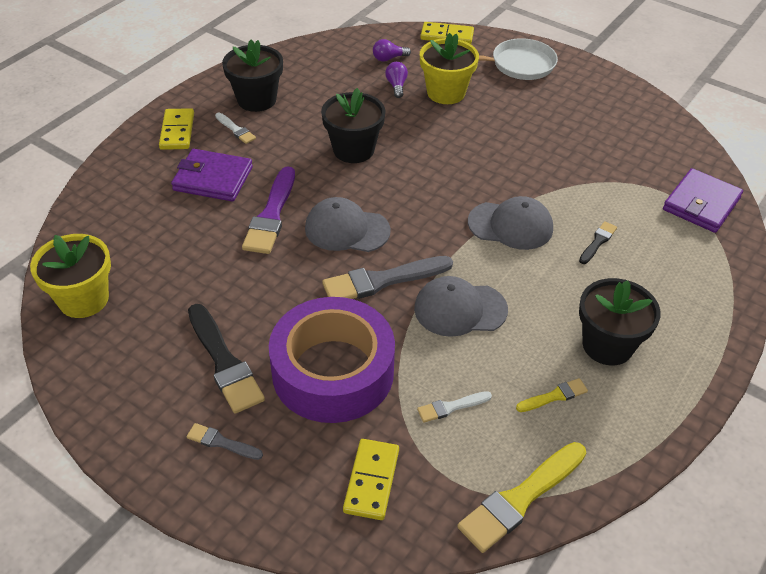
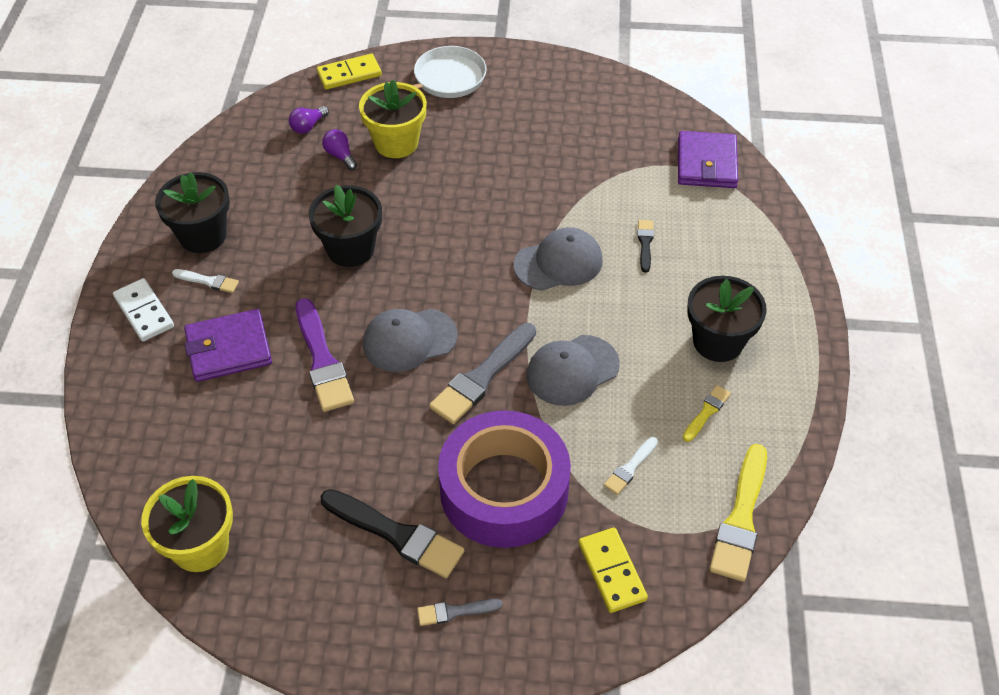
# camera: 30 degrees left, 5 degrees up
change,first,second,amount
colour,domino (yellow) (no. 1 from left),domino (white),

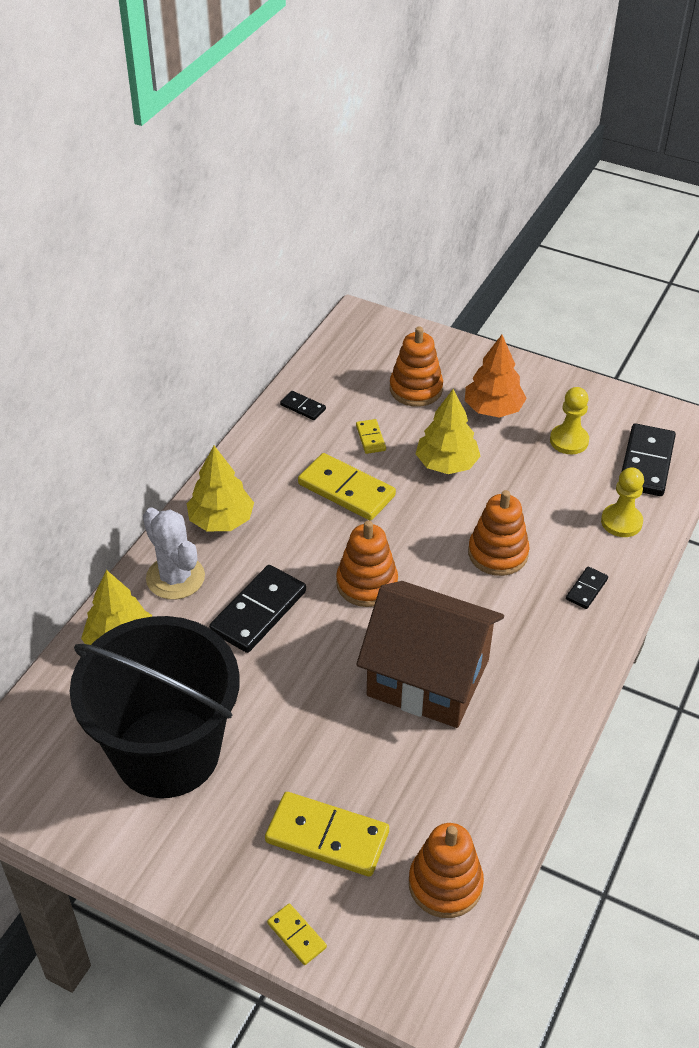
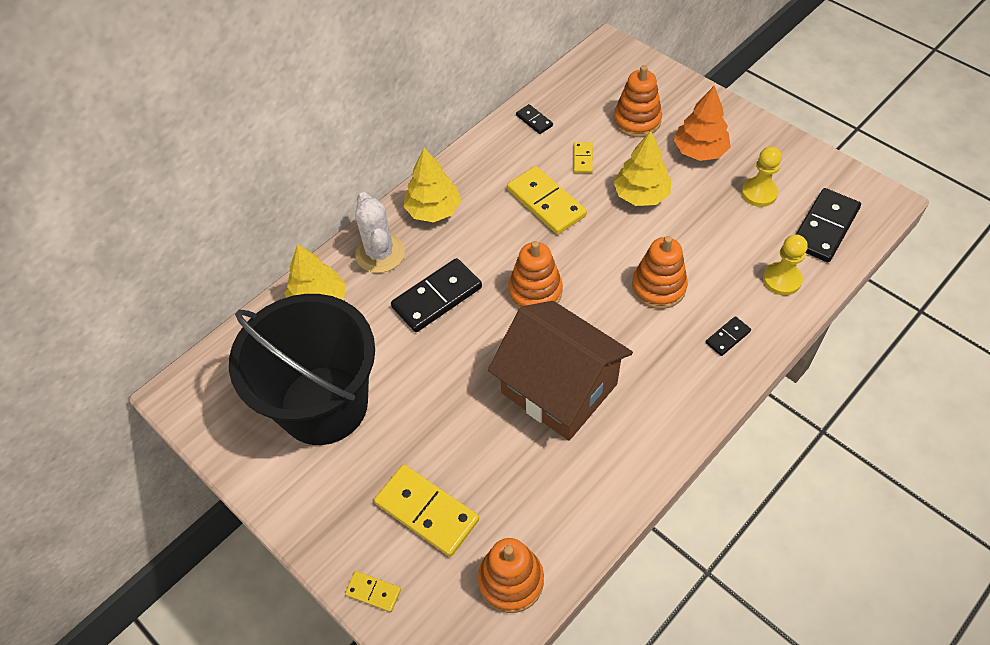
# camera: 20 degrees right, 10 degrees up
change,first,second,amount
spun,domino (yellow) (no. 1 from left),,45 degrees counterclockwise

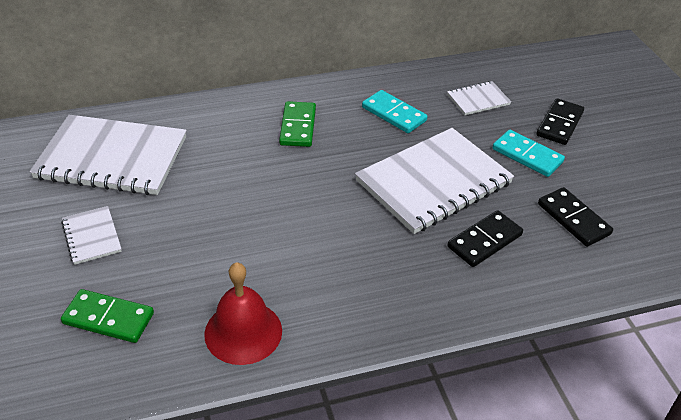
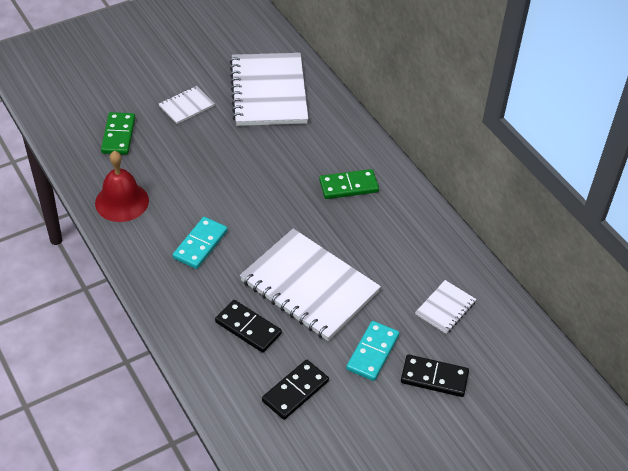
# camera: 75 degrees right, 5 degrees up
change,first,second,amount
spun,notebook (white) (no. 4 from left),,75 degrees clockwise
relocated,domino (turquoise) (no. 1 from left),,

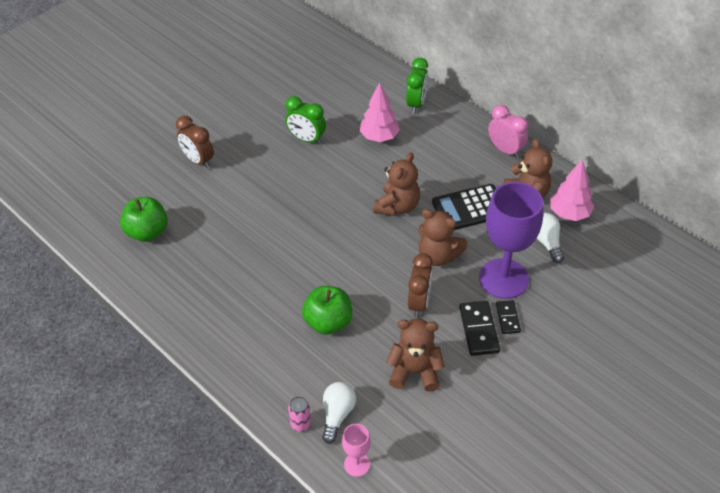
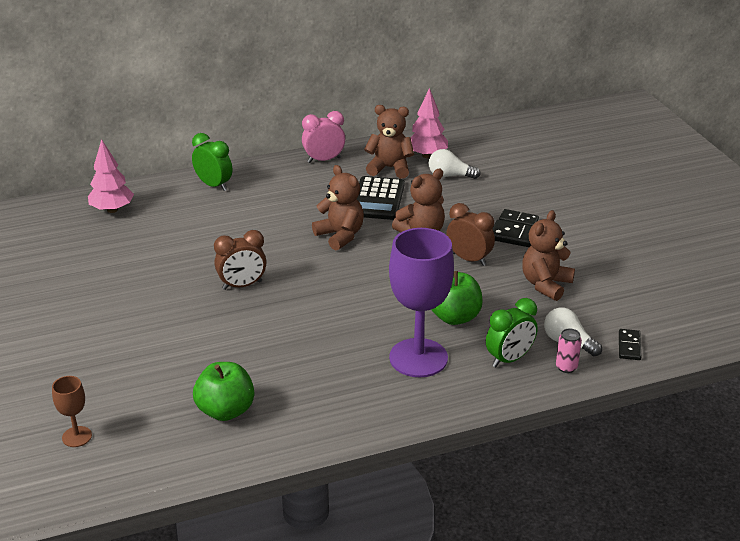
# camera: 65 degrees left, 15 degrees down
change,first,second,amount
relocated,tree (pink) (no. 1 from left),,
relocated,clock (green) (no. 1 from left in the first image),clock (green) (no. 2 from left),
relocated,clock (brown) (no. 1 from left),,
relocated,goblet (purple),,
exchanged,goblet (pink),domino (black) (no. 3 from left),
appeared,,goblet (brown),

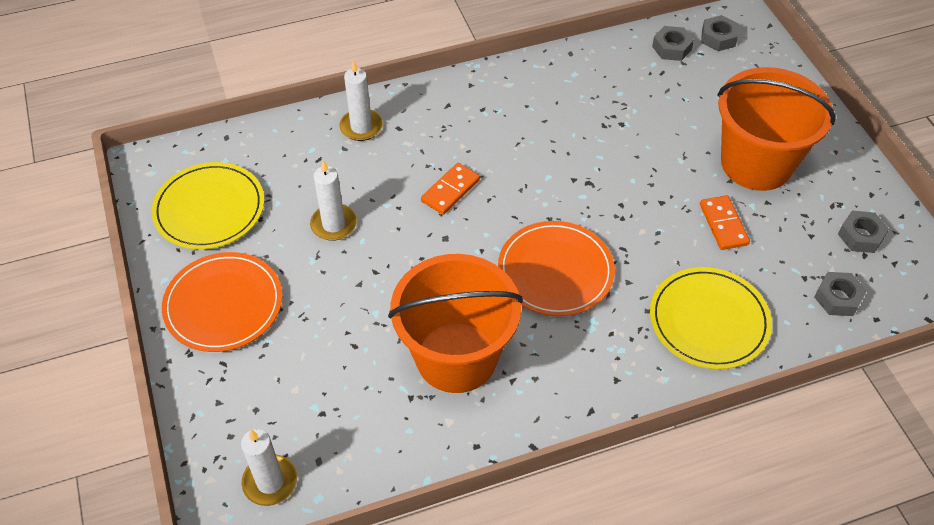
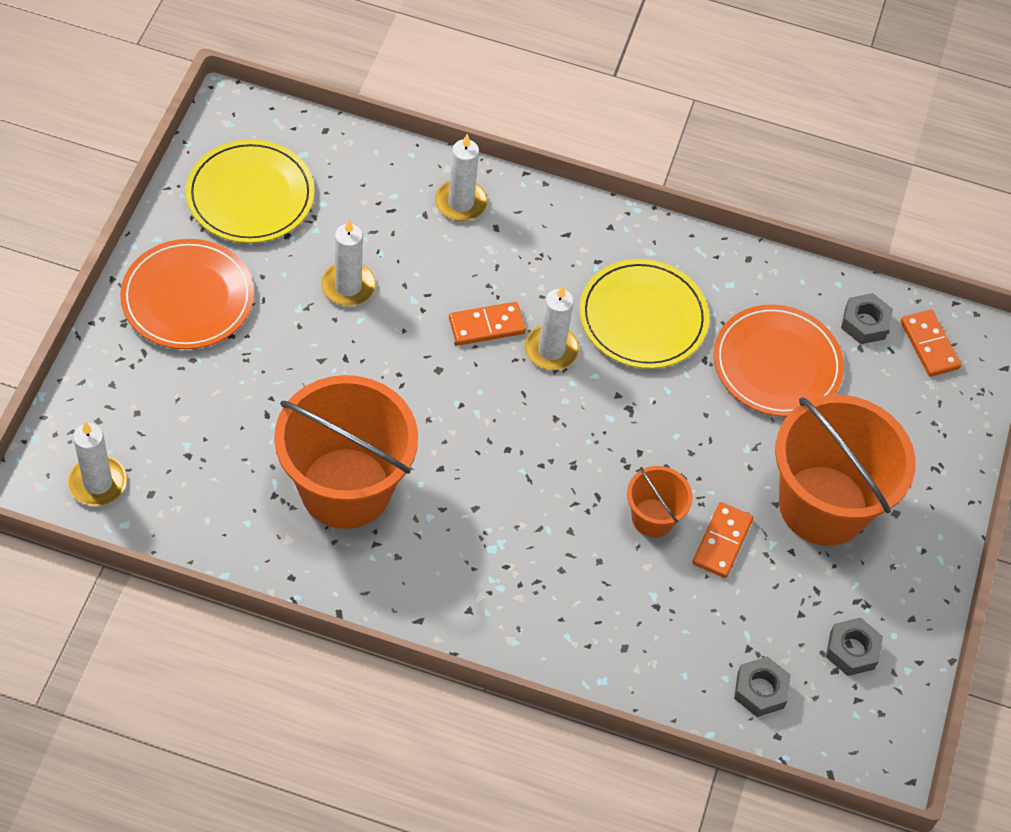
# camera: 30 degrees right, 5 degrees up
change,first,second,amount
exchanged,nut (grey) (no. 2 from left),domino (orange) (no. 3 from left),
relocated,plate (orange) (no. 2 from left),,
relocated,plate (yellow) (no. 2 from left),,
appeared,,candle (white) (no. 4 from left),
appeared,,bucket (orange) (no. 2 from left),

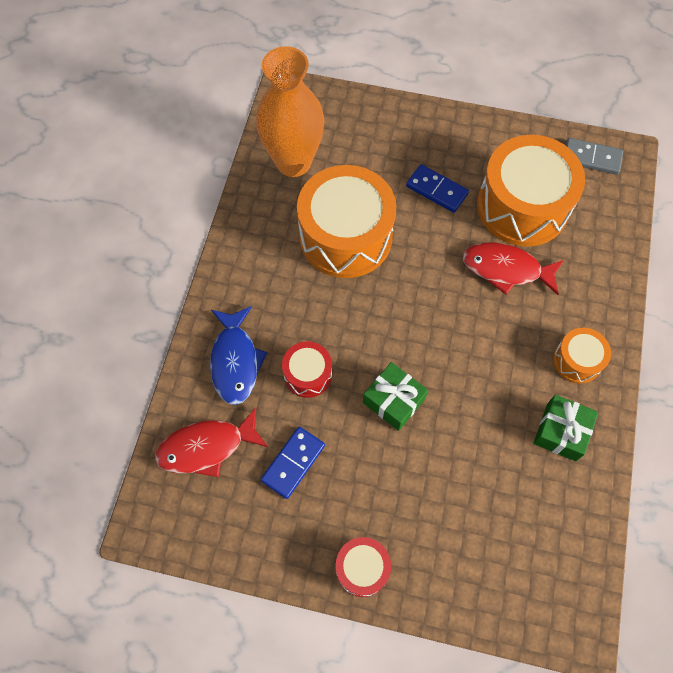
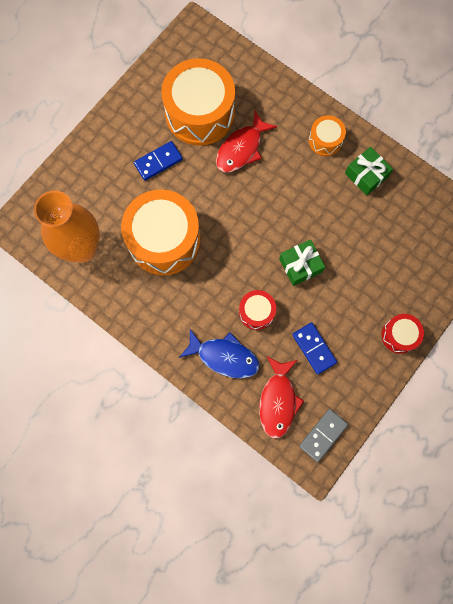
# camera: 65 degrees left, 10 degrees up
change,first,second,amount
relocated,domino (grey),,

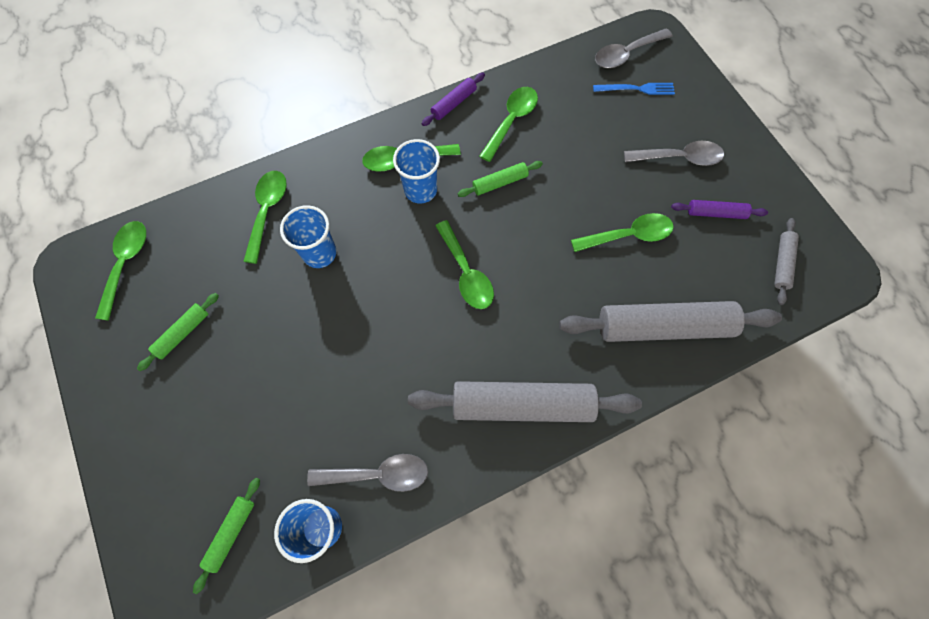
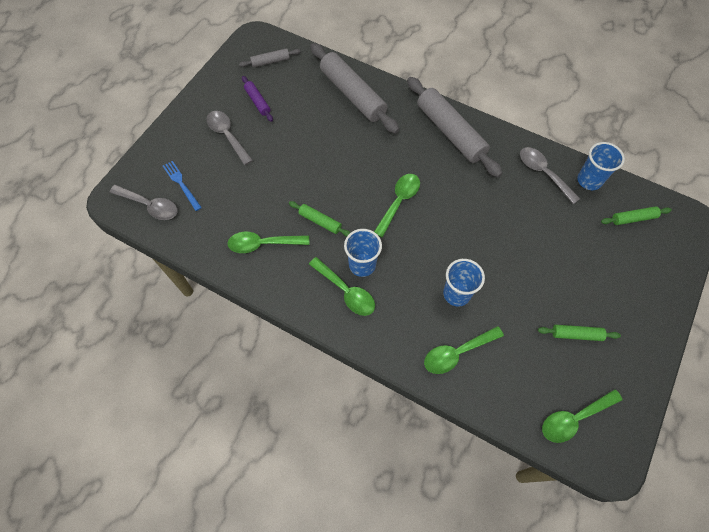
# camera: 125 degrees left, 5 degrees down
change,first,second,amount
missing,rolling pin (purple) (no. 1 from left),,
missing,spoon (green) (no. 6 from left),,

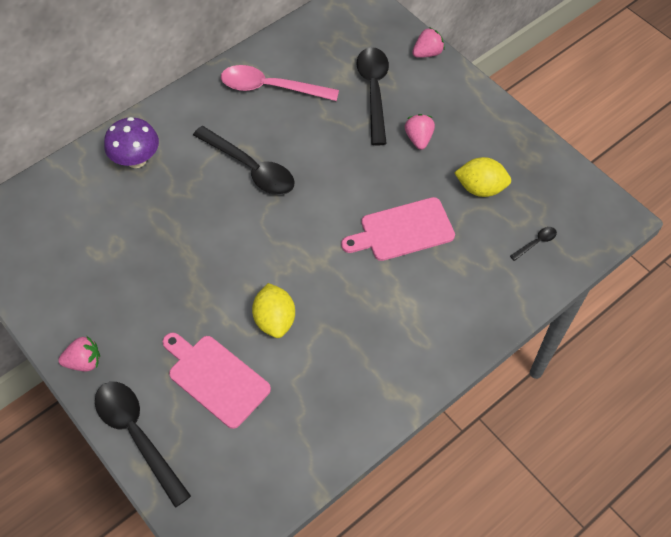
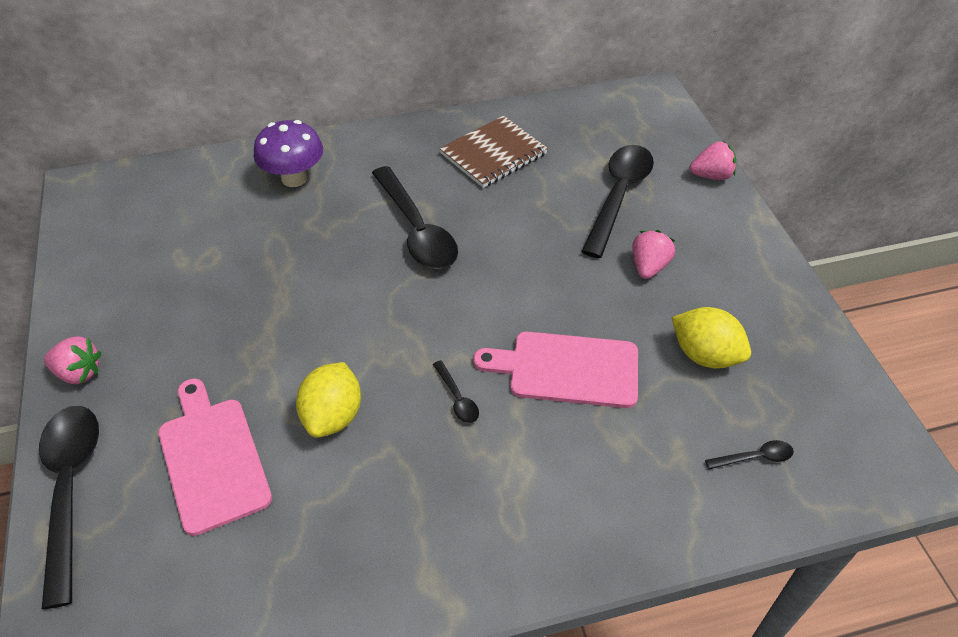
# camera: 25 degrees right, 10 degrees down
change,first,second,amount
exchanged,spoon (pink),notebook (brown),
appeared,,spoon (black) (no. 3 from left),

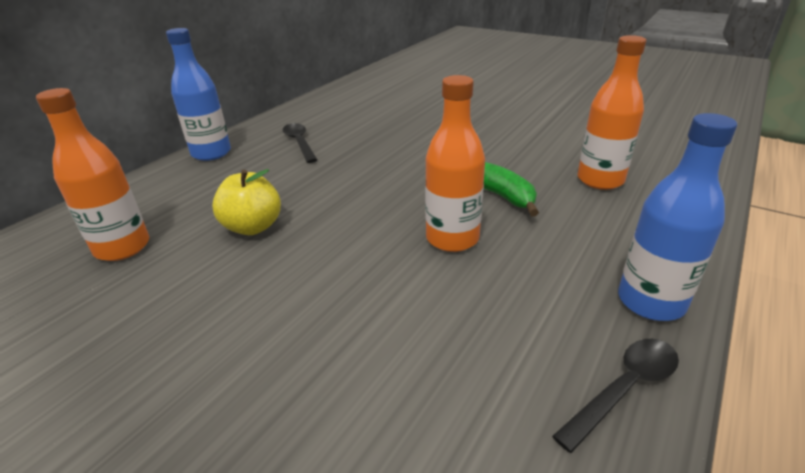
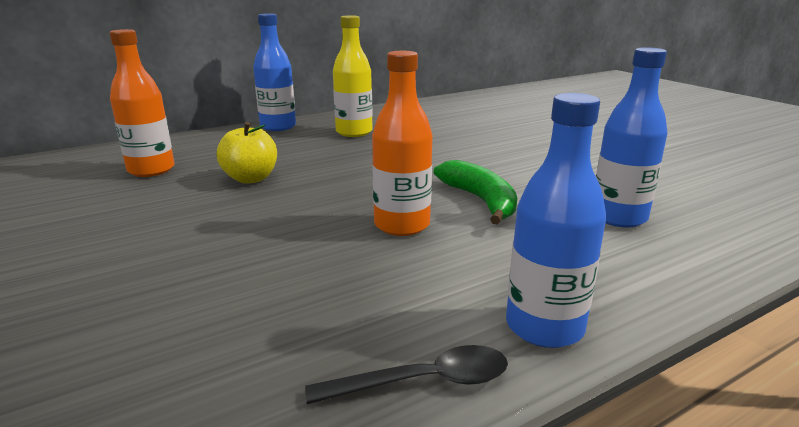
# camera: 25 degrees right, 10 degrees down
change,first,second,amount
colour,bottle (orange) (no. 3 from left),bottle (blue) (no. 3 from left),
exchanged,spoon (black) (no. 1 from left),bottle (yellow),

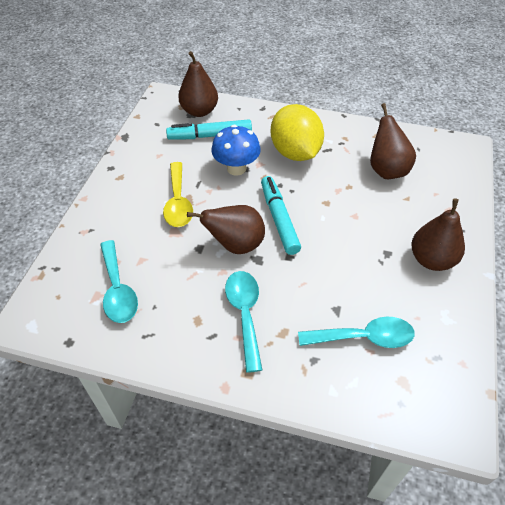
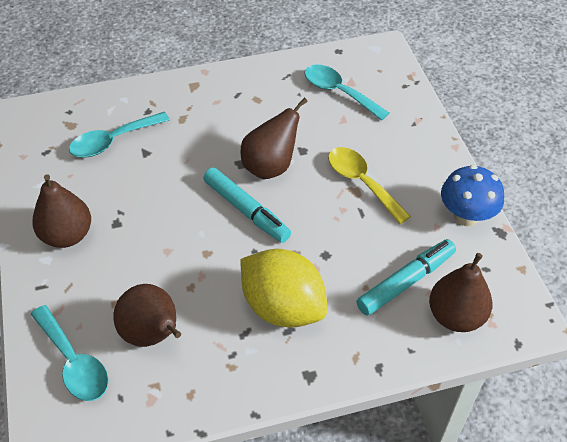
# camera: 150 degrees right, 0 degrees up
change,first,second,amount
relocated,mushroom (blue),,
relocated,spoon (turquoise) (no. 2 from left in the first image),spoon (turquoise) (no. 1 from left),

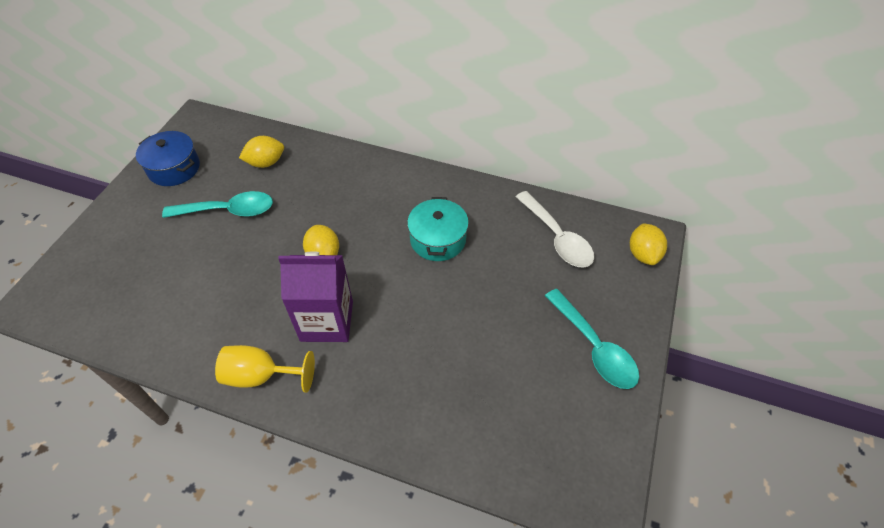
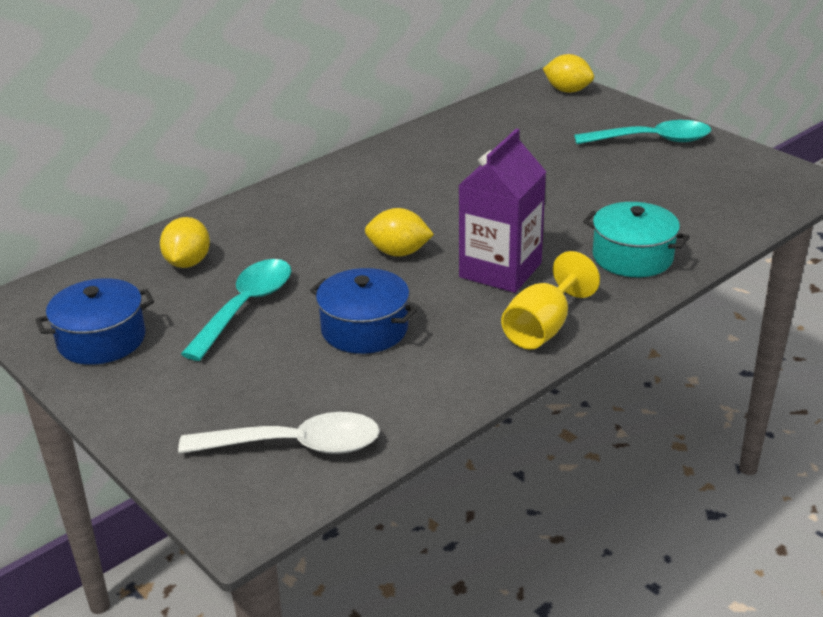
# camera: 60 degrees left, 20 degrees down
change,first,second,amount
relocated,spoon (white),,
relocated,pot (turquoise),,
appeared,,pot (blue) (no. 2 from left),

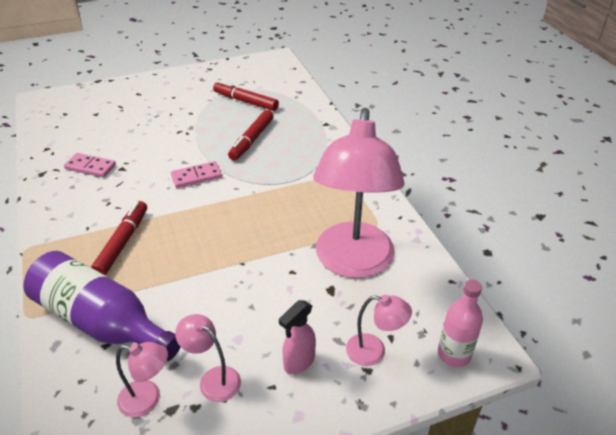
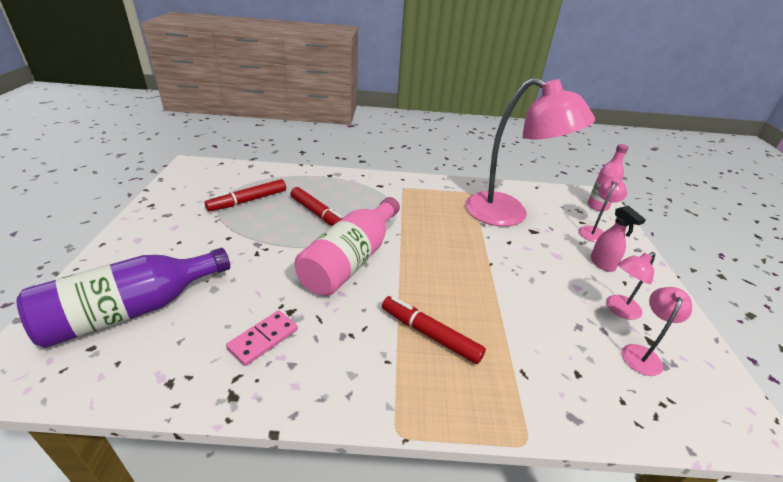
# camera: 70 degrees left, 5 degrees down
change,first,second,amount
exchanged,domino (pink) (no. 2 from left),bottle (pink) (no. 1 from left),
relocated,bottle (purple),,

